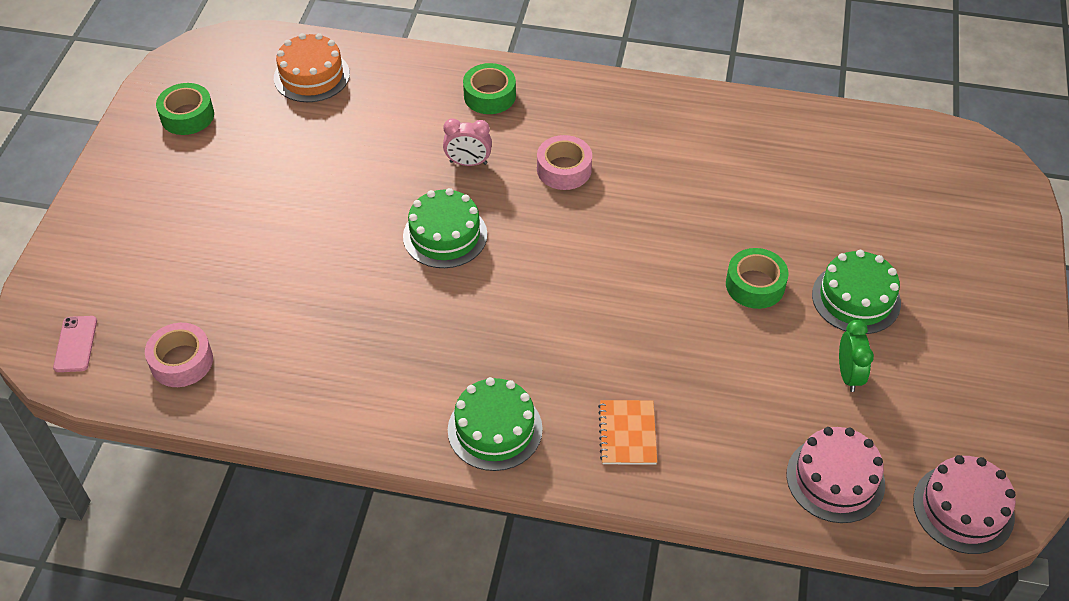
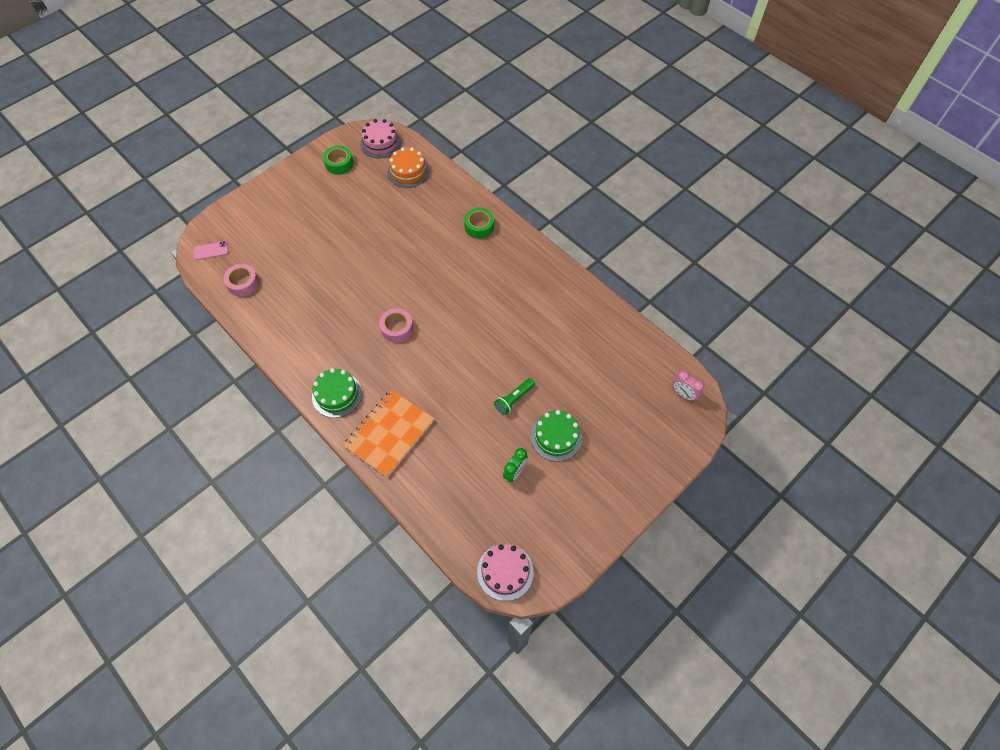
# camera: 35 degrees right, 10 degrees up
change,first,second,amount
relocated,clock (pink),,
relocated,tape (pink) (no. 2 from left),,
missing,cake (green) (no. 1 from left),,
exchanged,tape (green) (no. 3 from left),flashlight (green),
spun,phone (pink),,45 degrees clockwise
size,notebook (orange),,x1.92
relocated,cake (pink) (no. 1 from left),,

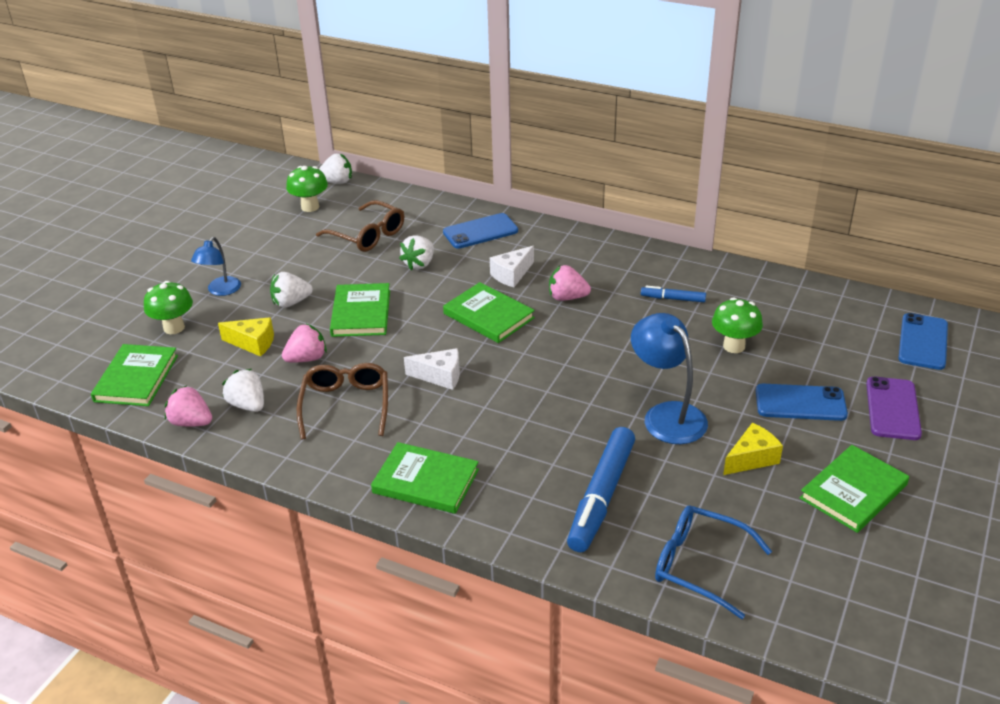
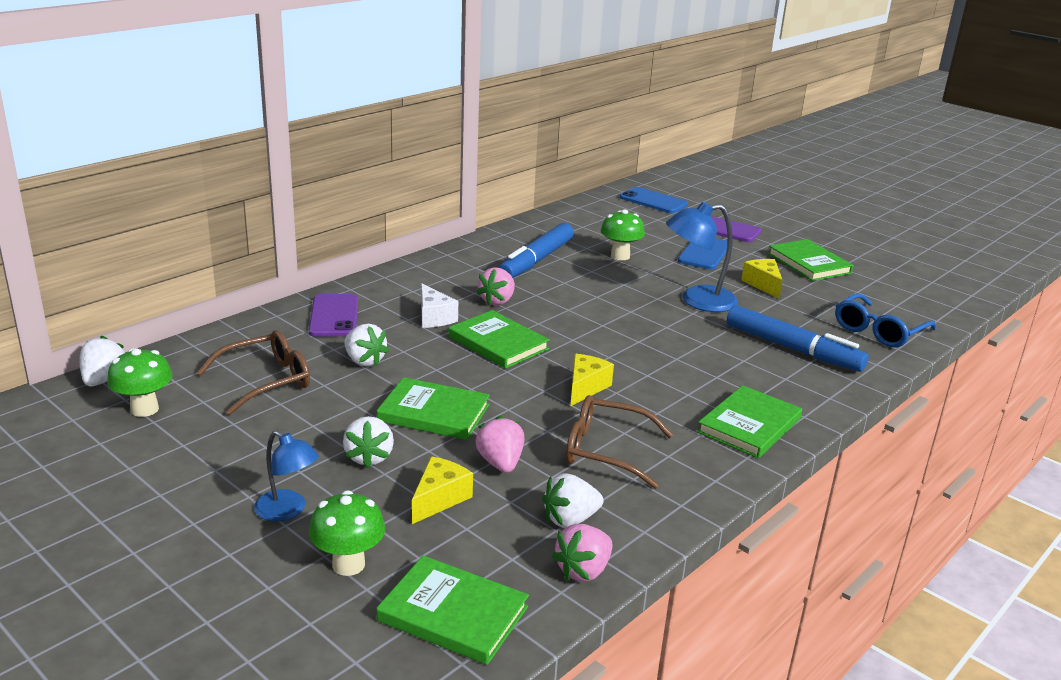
# camera: 75 degrees left, 10 degrees down
change,first,second,amount
colour,phone (blue) (no. 1 from left),phone (purple) (no. 1 from left),
spun,book (green) (no. 4 from left in the first image),book (green) (no. 3 from left),75 degrees clockwise
size,marker (blue) (no. 2 from left in the first image),marker (blue) (no. 1 from left),x2.04
colour,cheese (white) (no. 1 from left),cheese (yellow) (no. 2 from left),

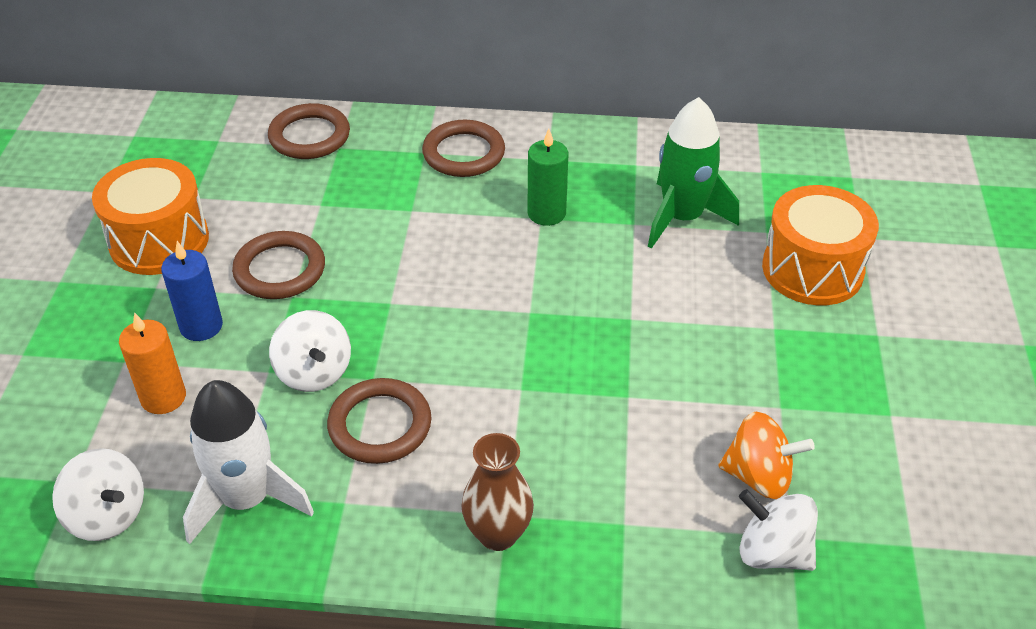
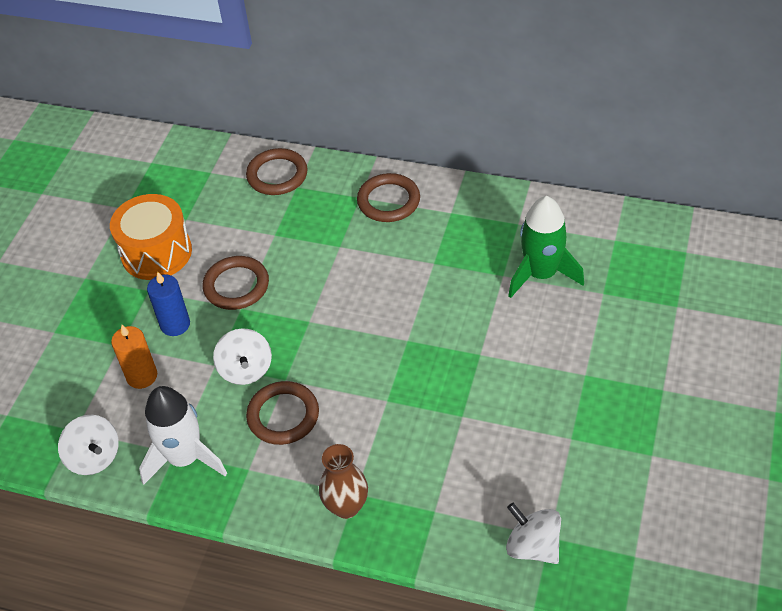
# camera: 15 degrees right, 5 degrees up
change,first,second,amount
missing,candle (green),,
missing,drum (orange) (no. 2 from left),,
missing,spinning top (orange),,

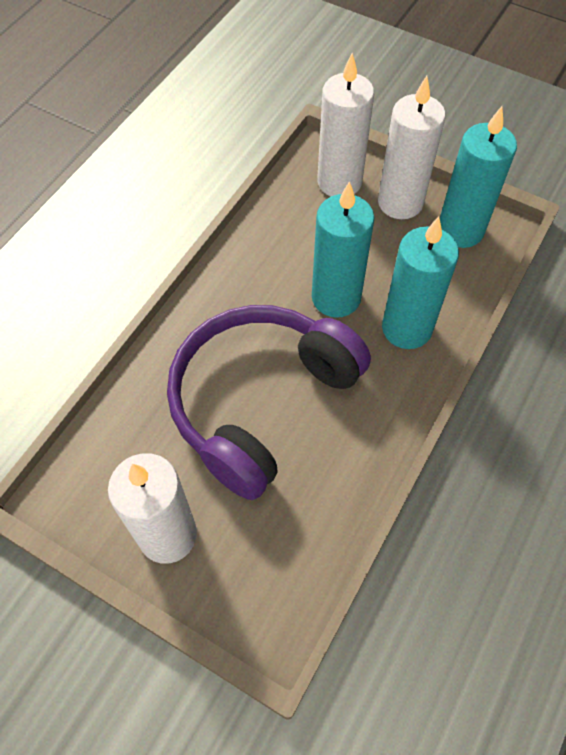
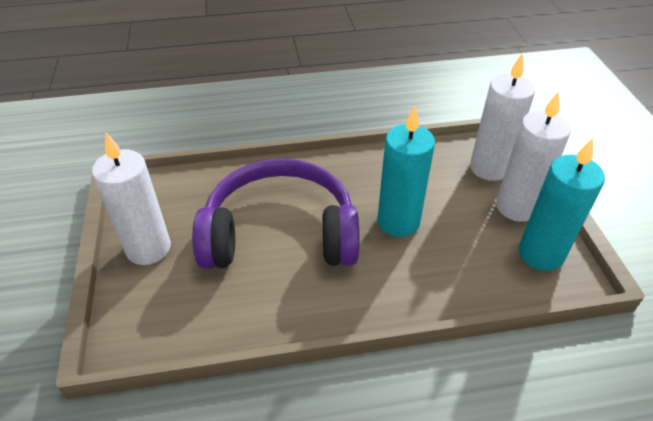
# camera: 50 degrees right, 15 degrees down
change,first,second,amount
missing,candle (turquoise) (no. 2 from left),,

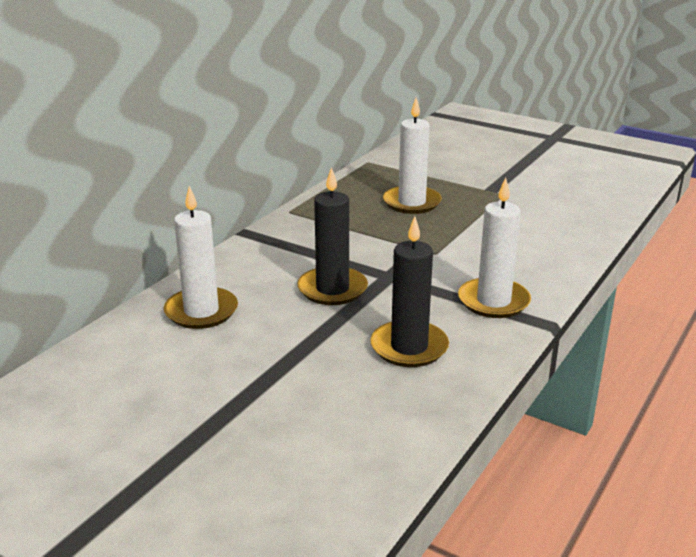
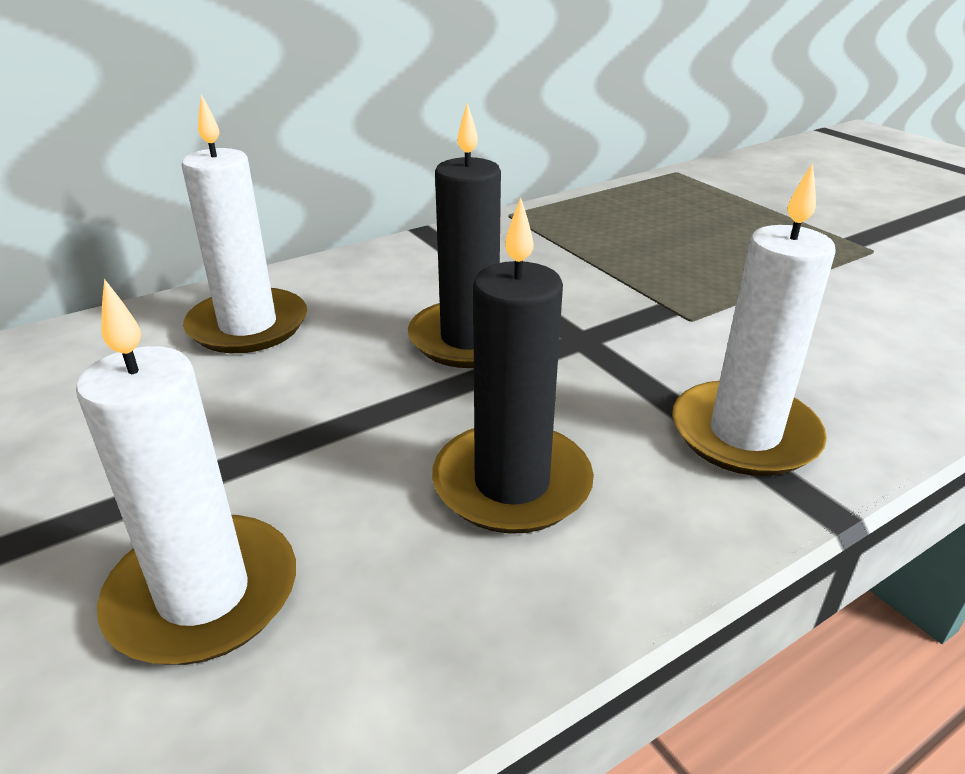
# camera: 25 degrees right, 5 degrees up
change,first,second,amount
relocated,candle (white) (no. 2 from left in the first image),candle (white) (no. 1 from left),

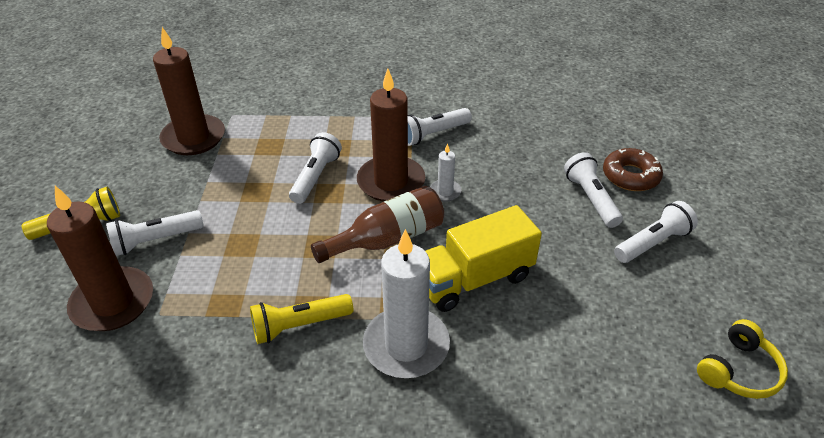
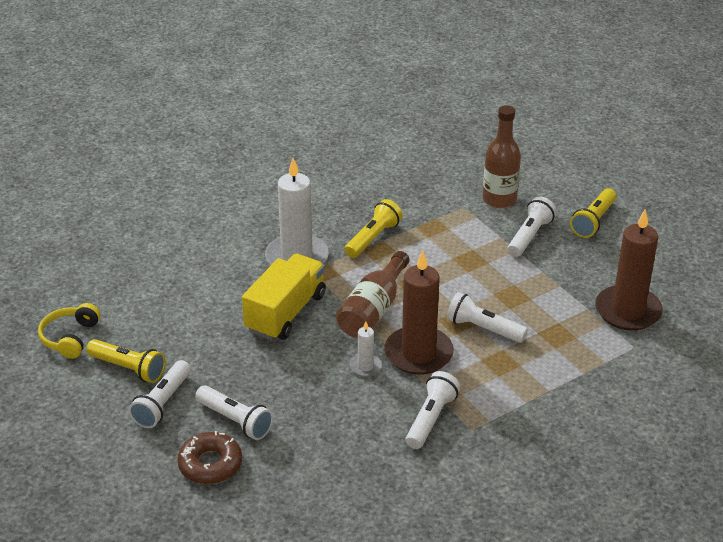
# camera: 145 degrees right, 5 degrees down
change,first,second,amount
spun,flashlight (white) (no. 2 from left in the first image),flashlight (white) (no. 4 from left),135 degrees clockwise
exchanged,candle (brown) (no. 1 from left),bottle (brown) (no. 2 from left),
appeared,,flashlight (yellow) (no. 1 from left),

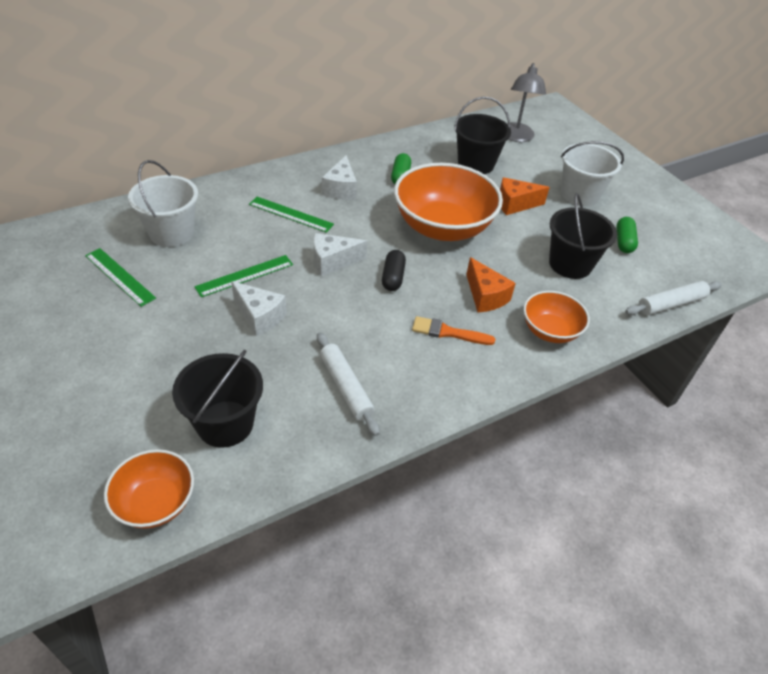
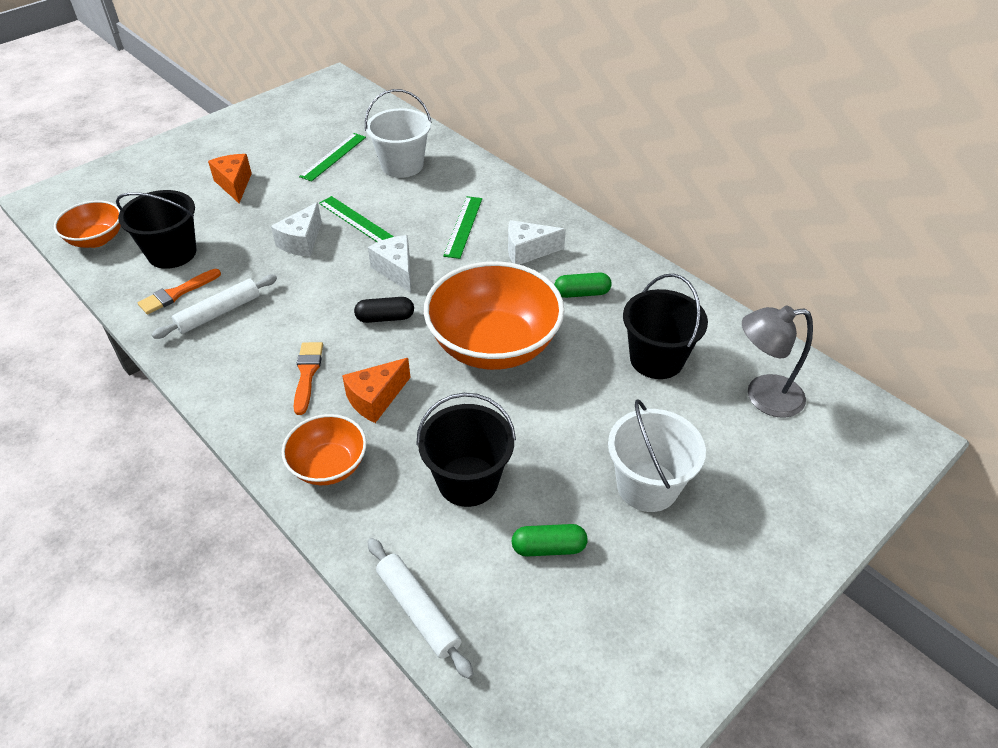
# camera: 80 degrees right, 0 degrees up
change,first,second,amount
relocated,cheese (orange) (no. 2 from left in the first image),cheese (orange) (no. 1 from left),
appeared,,brush (orange) (no. 1 from left),

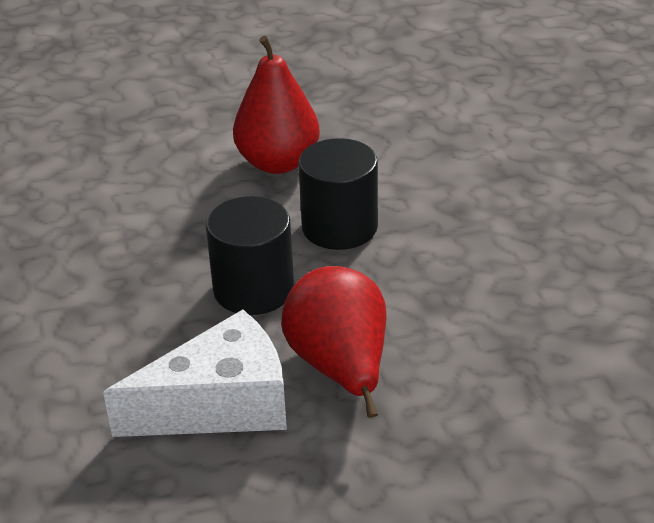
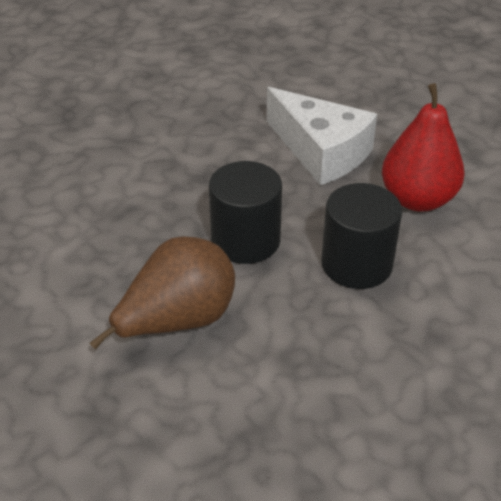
# camera: 65 degrees right, 5 degrees up
change,first,second,amount
colour,pear (red) (no. 2 from left),pear (brown),
relocated,cheese (white),,

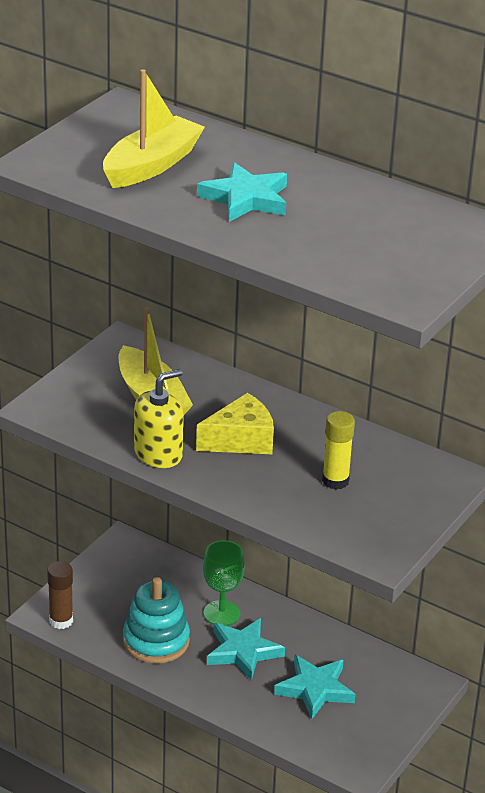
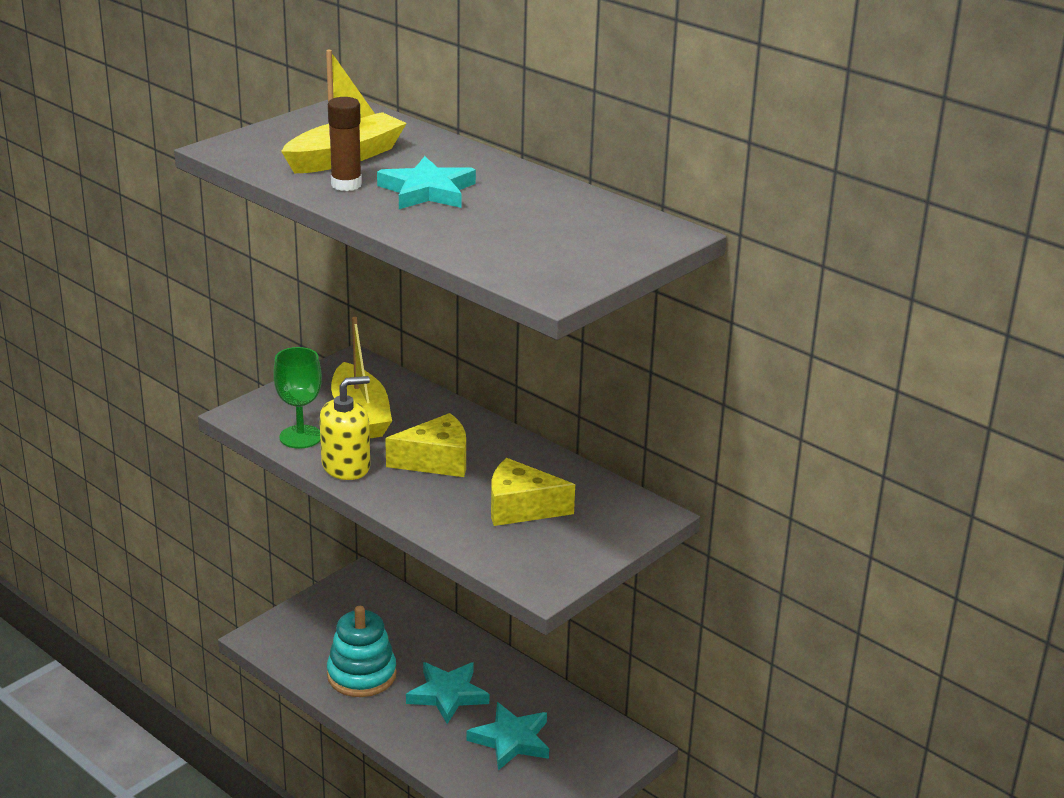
# camera: 10 degrees right, 5 degrees down
change,first,second,amount
exchanged,glue stick (yellow),cheese (yellow) (no. 2 from left),
relocated,goblet (green),,
relocated,glue stick (brown),,

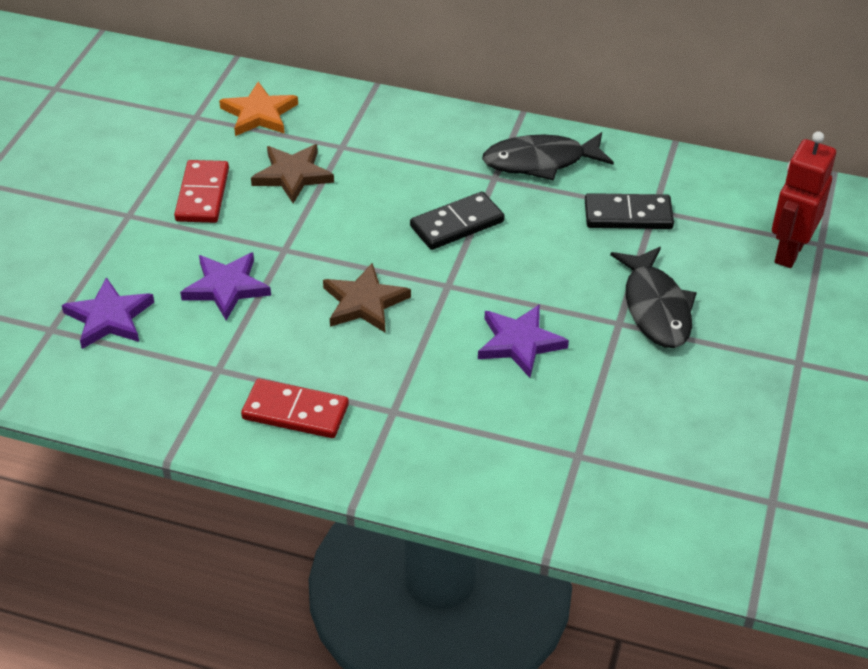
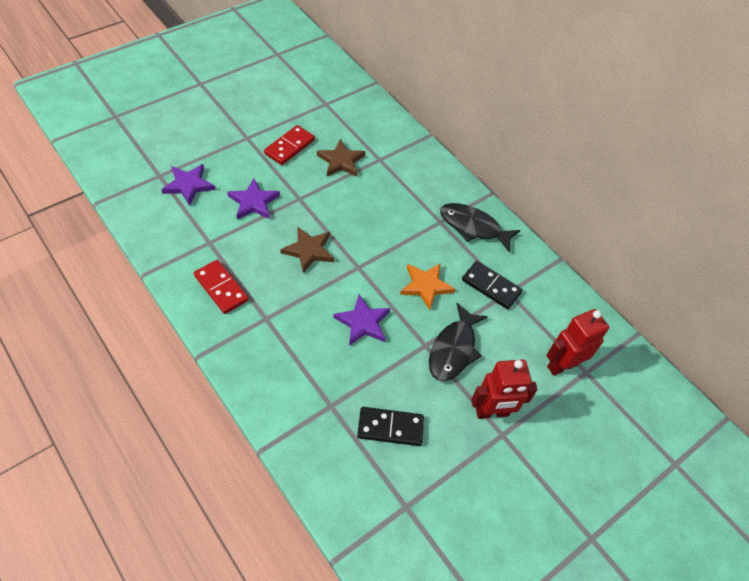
# camera: 30 degrees right, 10 degrees up
change,first,second,amount
relocated,star (orange),,
relocated,domino (black) (no. 1 from left),,
appeared,,robot (red) (no. 1 from left),

